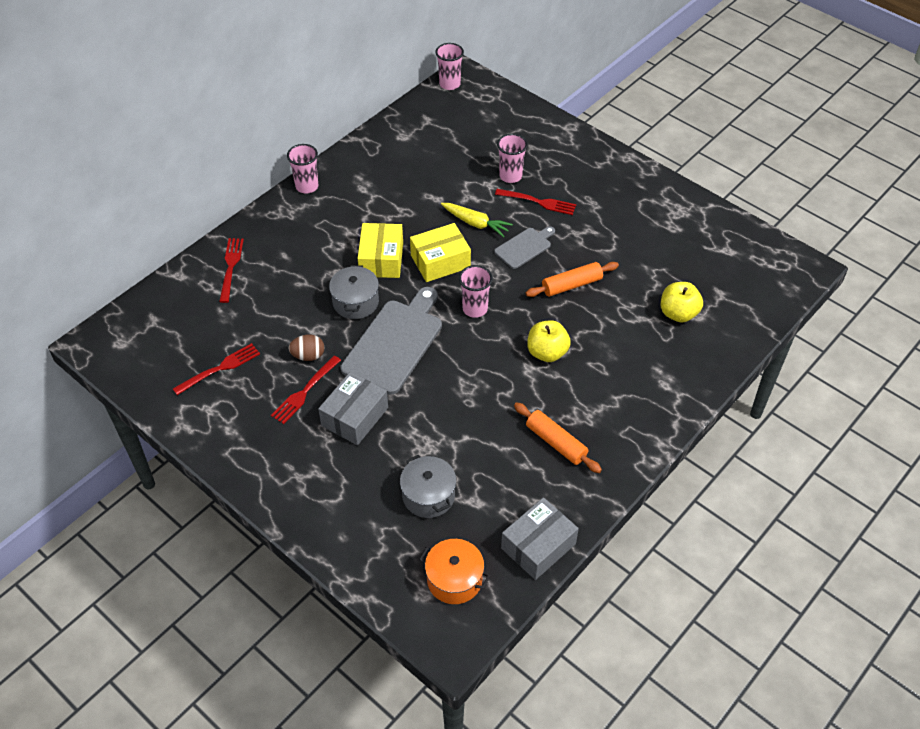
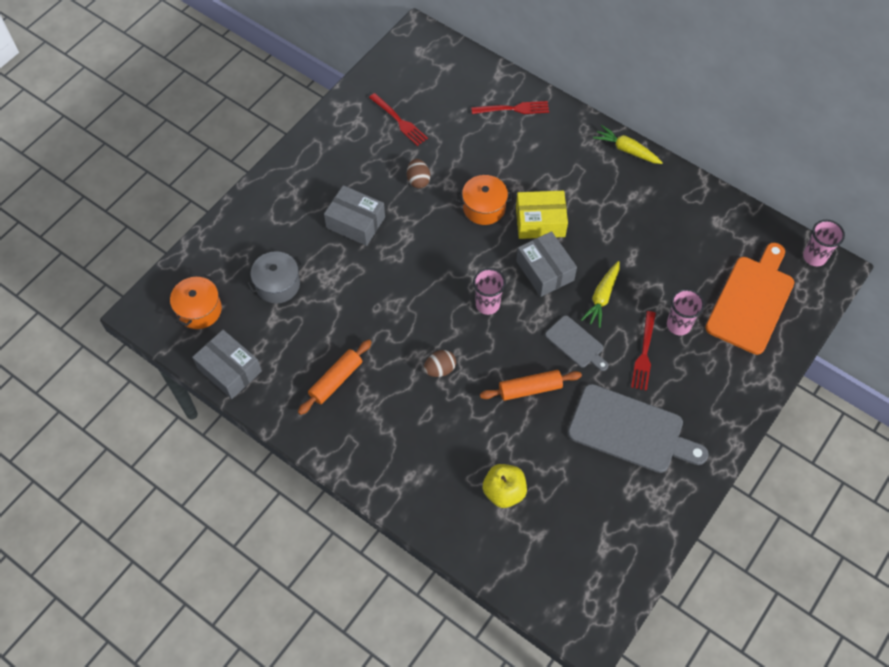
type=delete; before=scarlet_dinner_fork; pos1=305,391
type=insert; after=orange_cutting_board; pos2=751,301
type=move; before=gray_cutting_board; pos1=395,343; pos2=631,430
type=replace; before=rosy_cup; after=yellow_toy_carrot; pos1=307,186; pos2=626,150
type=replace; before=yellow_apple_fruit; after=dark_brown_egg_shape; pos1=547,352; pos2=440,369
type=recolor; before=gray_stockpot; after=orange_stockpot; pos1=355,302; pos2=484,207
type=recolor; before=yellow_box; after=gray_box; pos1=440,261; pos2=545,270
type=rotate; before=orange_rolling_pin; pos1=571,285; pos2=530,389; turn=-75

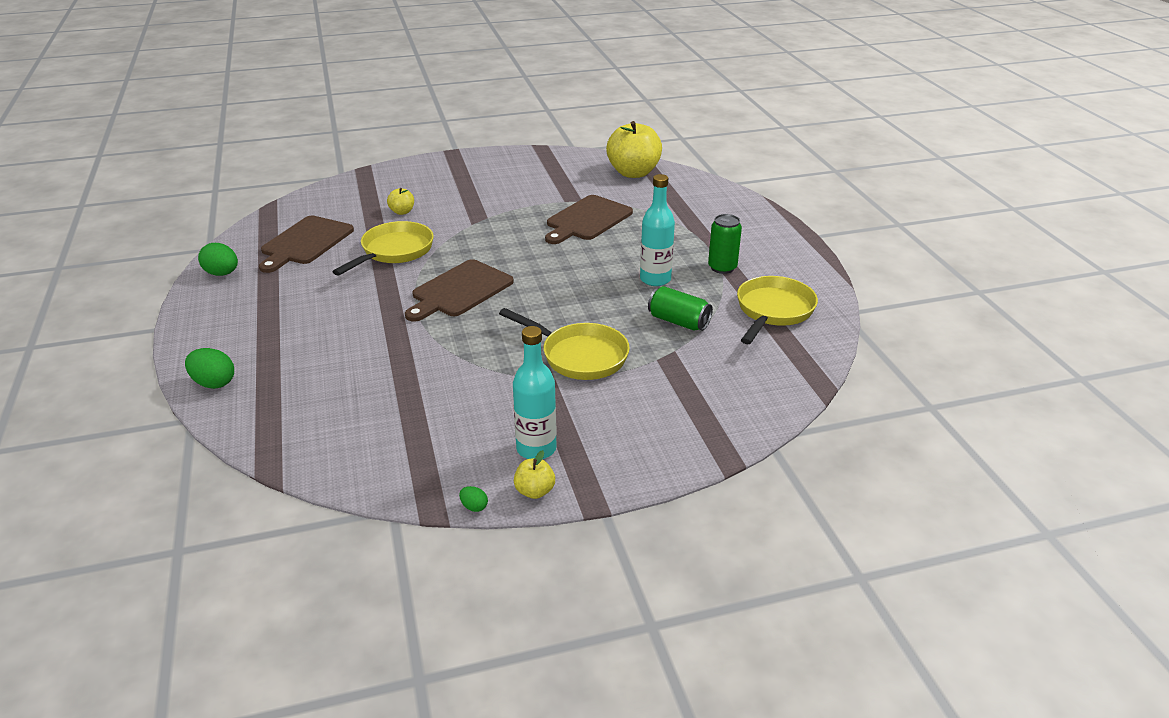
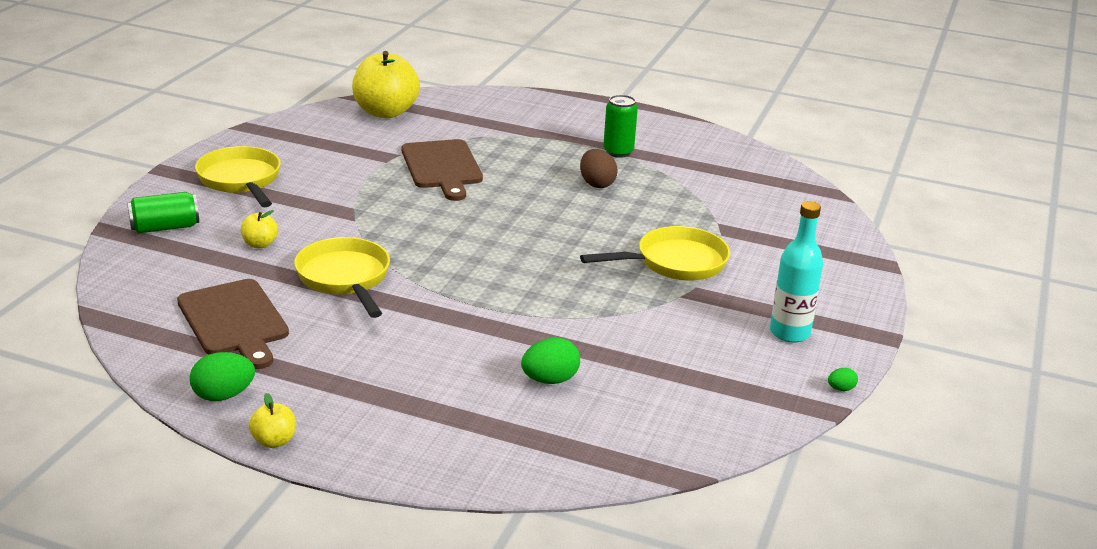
type=delete; before=dark_brown_cutting_board; pos1=460,290
type=move; before=emerald_egg_shape; pos1=214,383; pos2=550,380
type=move; before=yellow_apple_fruit; pos1=534,491; pos2=274,441
type=move; before=emerald_soda_can; pos1=678,321; pos2=165,227
type=move; before=yellow_pan; pos1=773,311; pos2=241,180
type=replace; before=turquoise_drink_bottle; after=dark_brown_egg_shape; pos1=655,279; pos2=596,184

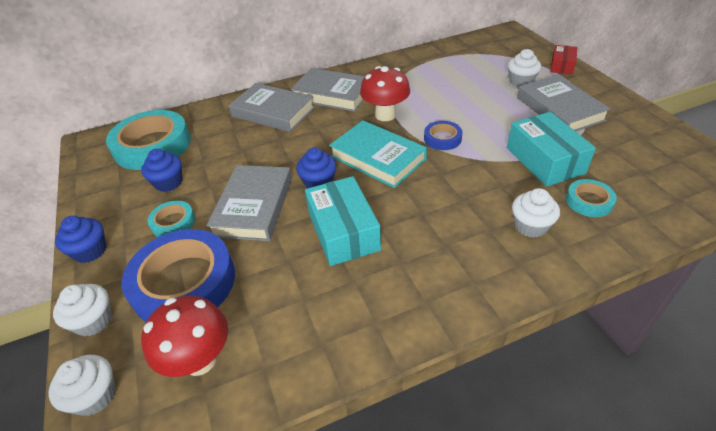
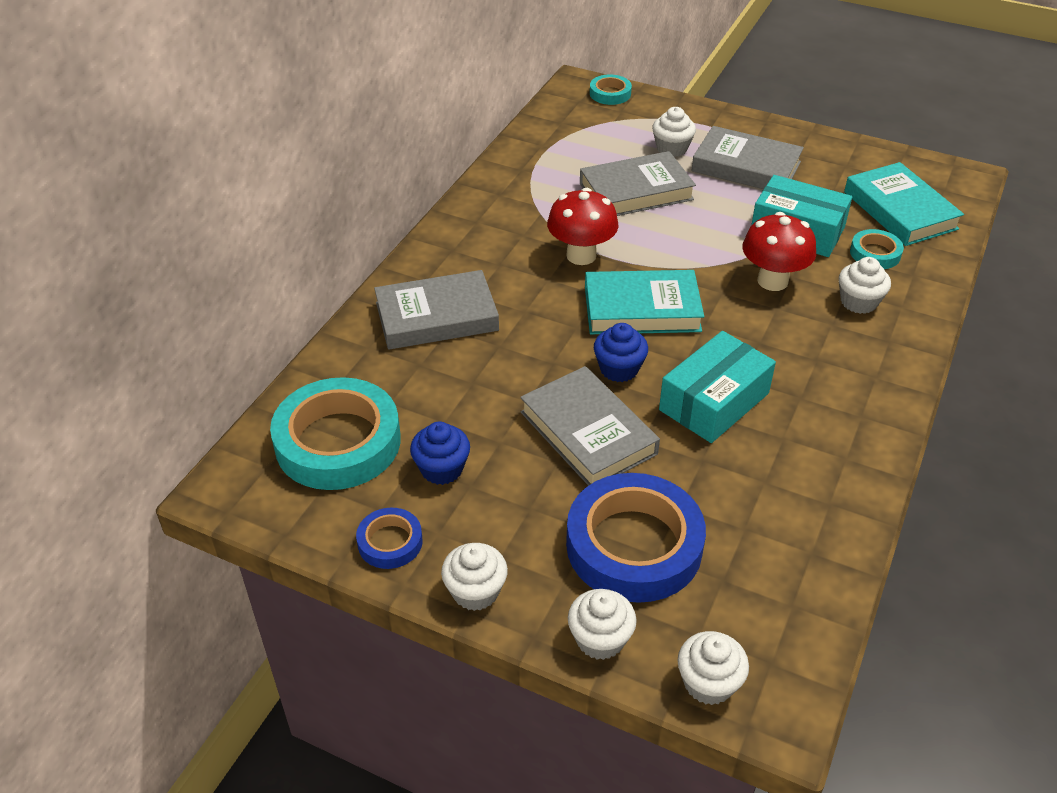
type=delete; before=scarlet_box; pos1=562,66
type=insert; after=turquoise_book; pos2=900,210
type=move; before=scarlet_mushroom; pos1=200,360; pos2=772,281
type=move; before=turquoise_roll_of_tape; pos1=173,222; pos2=610,93
type=move; before=gray_book; pos1=332,94; pos2=636,191
type=move; before=blue_roll_of_tape; pos1=442,138; pos2=390,542
type=recolor; before=blue_muffin; after=pure_white_muffin; pos1=90,251; pos2=475,591
type=rotate; before=turquoise_box; pos1=343,231; pos2=714,402; turn=-75

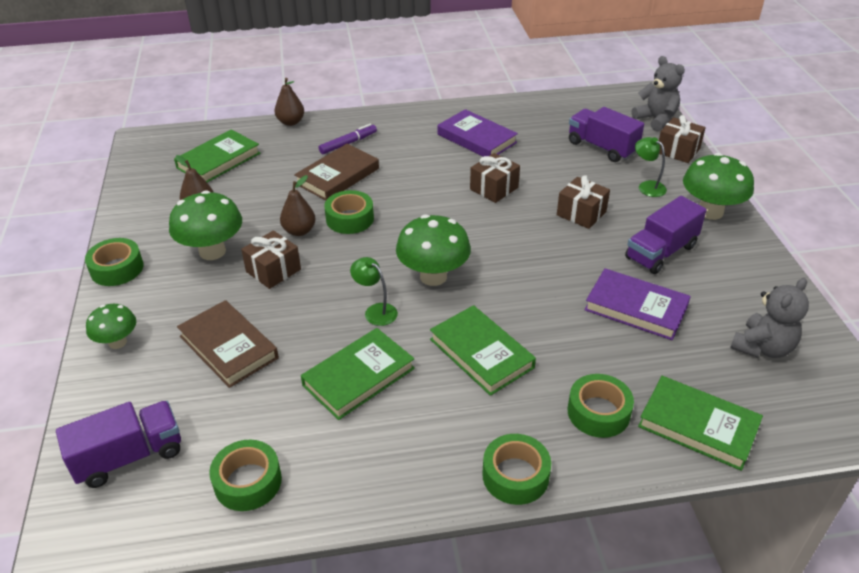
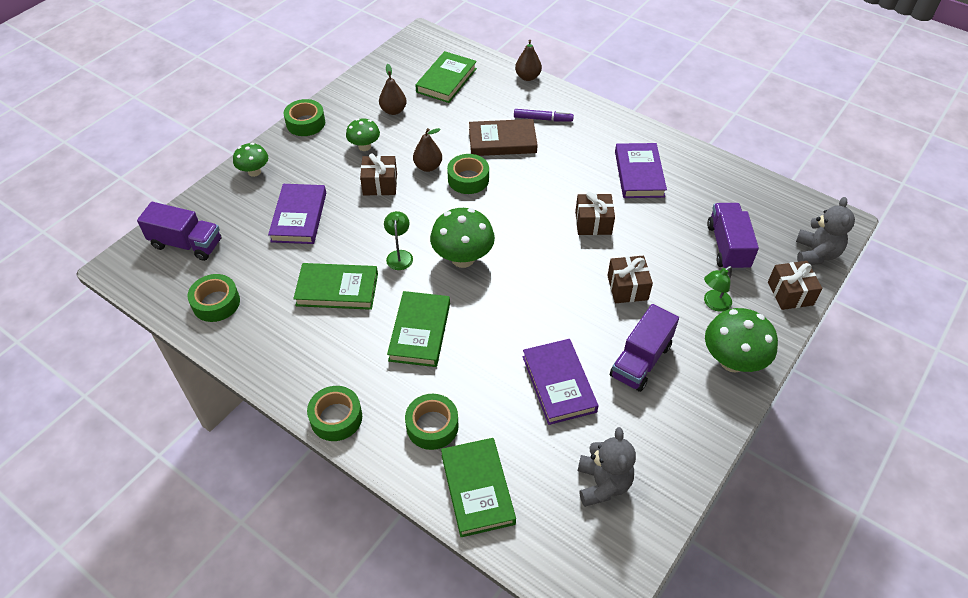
type=recolor; before=dark_brown_book; after=royal_purple_book; pos1=229,347; pos2=299,217
type=rotate; before=emerald_book; pos1=218,160; pos2=446,80; turn=-60
type=rotate; before=royal_purple_lorry; pos1=661,252; pos2=640,360; turn=-60
type=rotate; before=emerald_desk_lamp; pos1=647,186; pos2=713,304; turn=-135
type=rotate; before=gray_stuffed_bear; pos1=762,347; pos2=602,484; turn=-90
type=resize; before=emerald_mushroom; pos1=212,251; pos2=364,146; scale=0.6

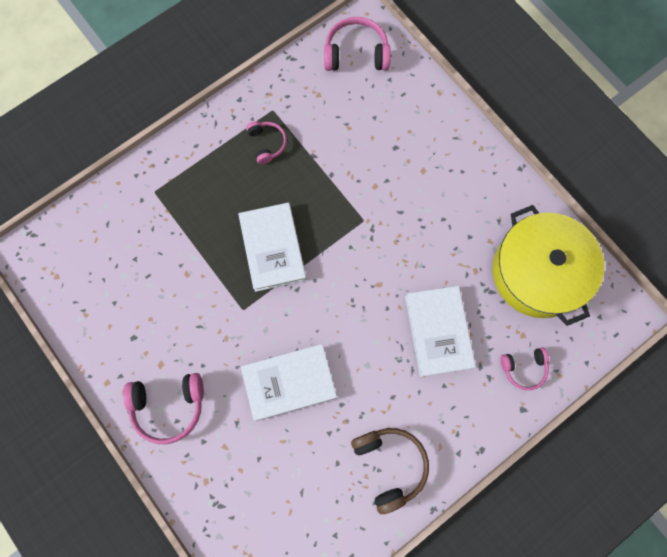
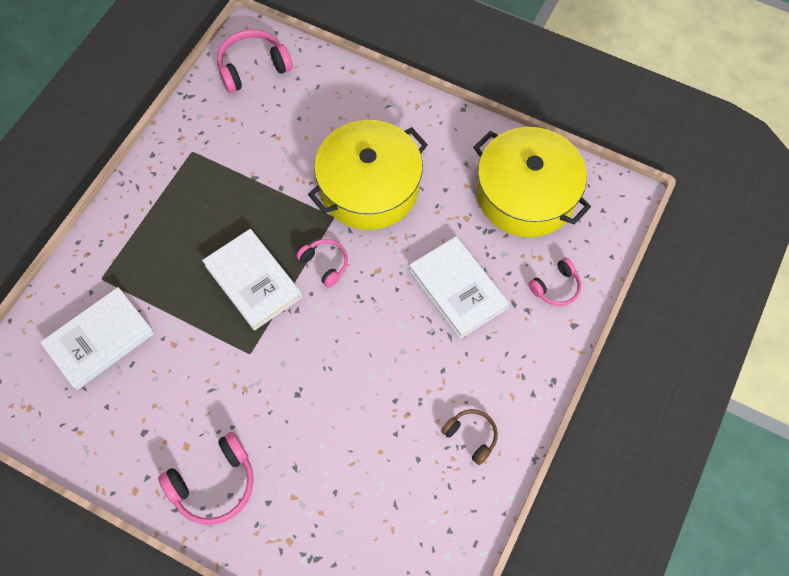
type=insert; after=yellow_stockpot; pos2=369,188
type=move; before=pure_white_book; pos1=289,383; pos2=100,340
type=move; before=rosy_headset; pos1=267,144; pos2=325,264
type=resize; before=dark_brown_headset; pos1=390,465; pos2=471,436; scale=0.61

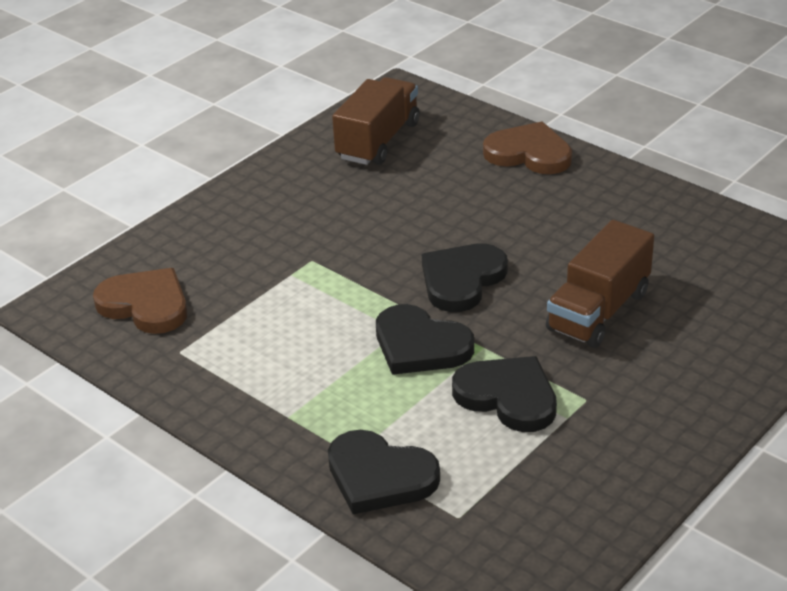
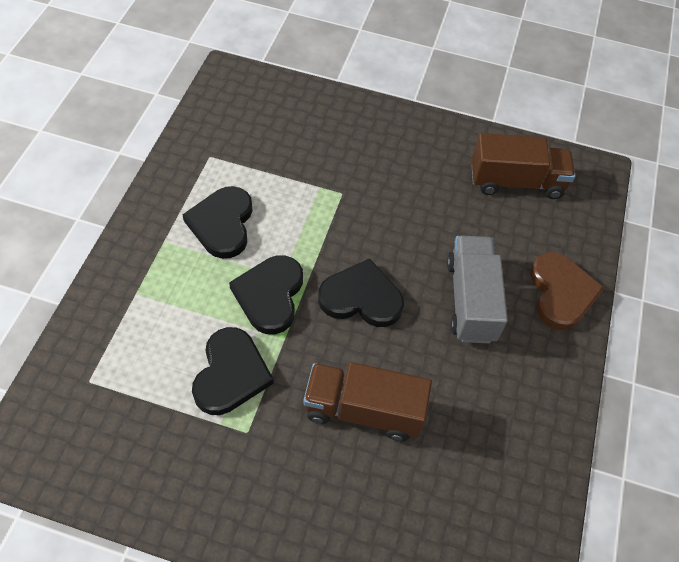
type=delete; before=dark_brown_love_heart; pos1=145,305
type=insert; after=gray_lorry; pos2=471,300
type=move; before=jet-black_love_heart; pos1=379,476; pos2=222,224

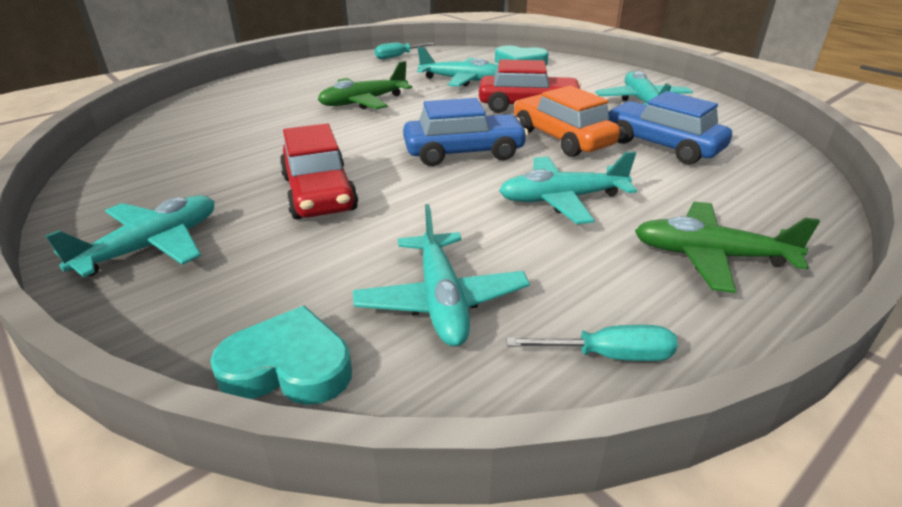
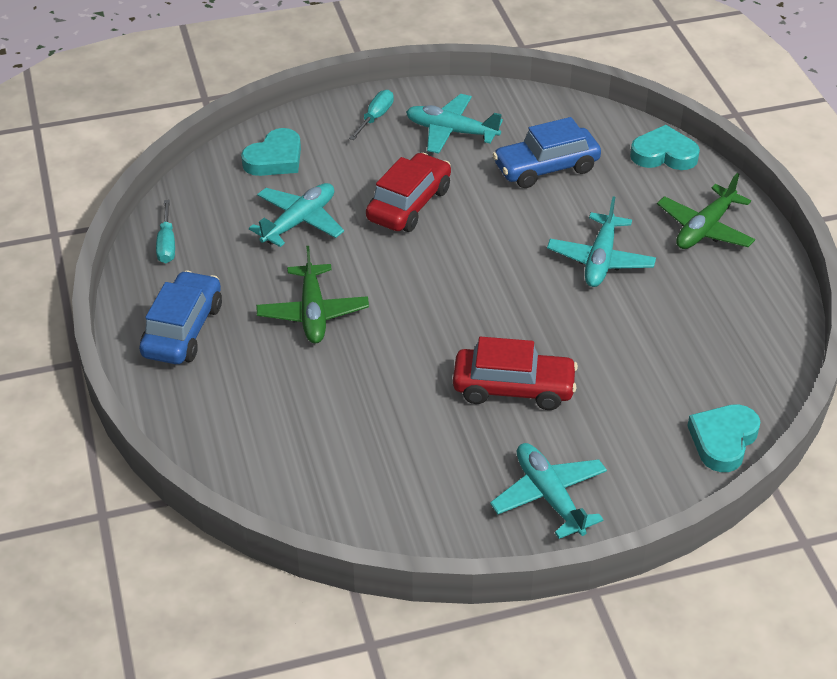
type=delete; before=turquoise_toy_plane; pos1=441,300
type=delete; before=orange_toy_car; pos1=561,138
type=insert; after=turquoise_love_heart; pos2=664,154
type=move; before=blue_toy_car; pos1=464,152; pos2=183,330
type=move; before=turquoise_flat_screwdriver; pos1=608,355; pos2=375,118

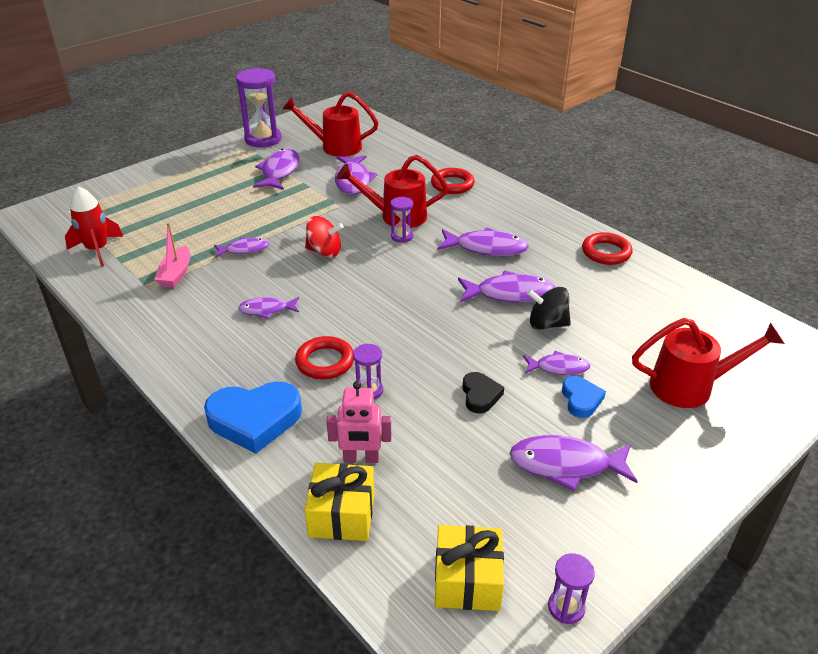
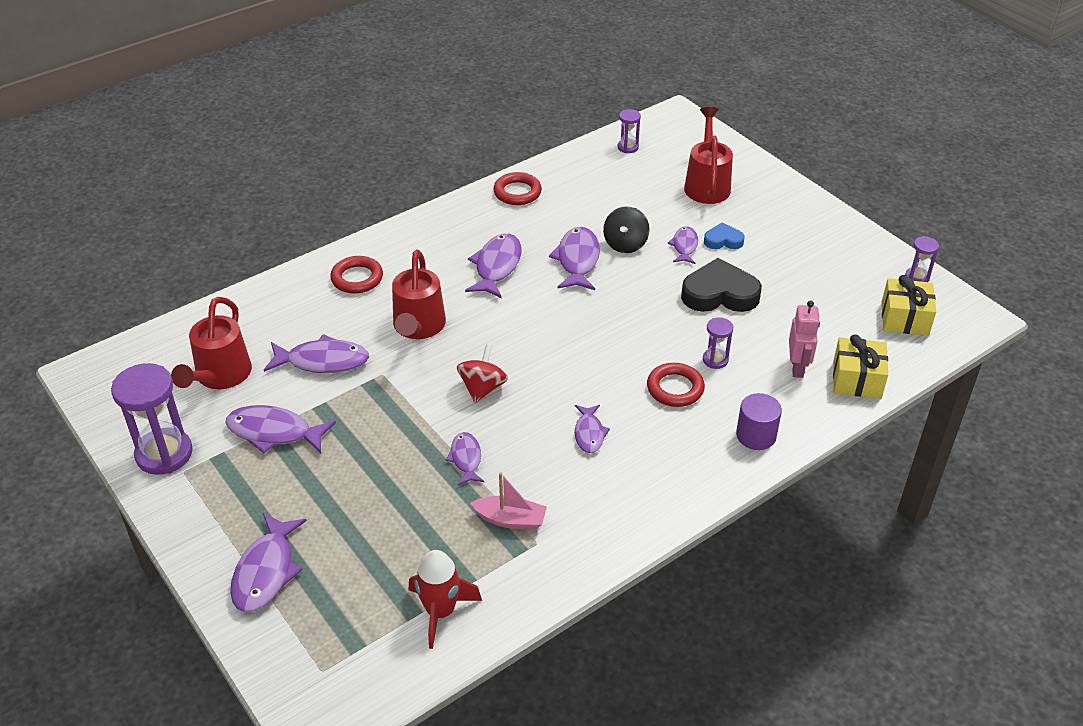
type=move; before=royal_purple_hourglass; pos1=402,236; pos2=628,147
type=move; before=royal_purple_fish; pos1=566,465; pos2=266,571
type=replace; before=blue_love_heart; after=royal_purple_cylinder_shape; pos1=255,420; pos2=756,435
type=resize; before=jet-black_love_heart; pos1=480,395; pos2=719,294; scale=1.86

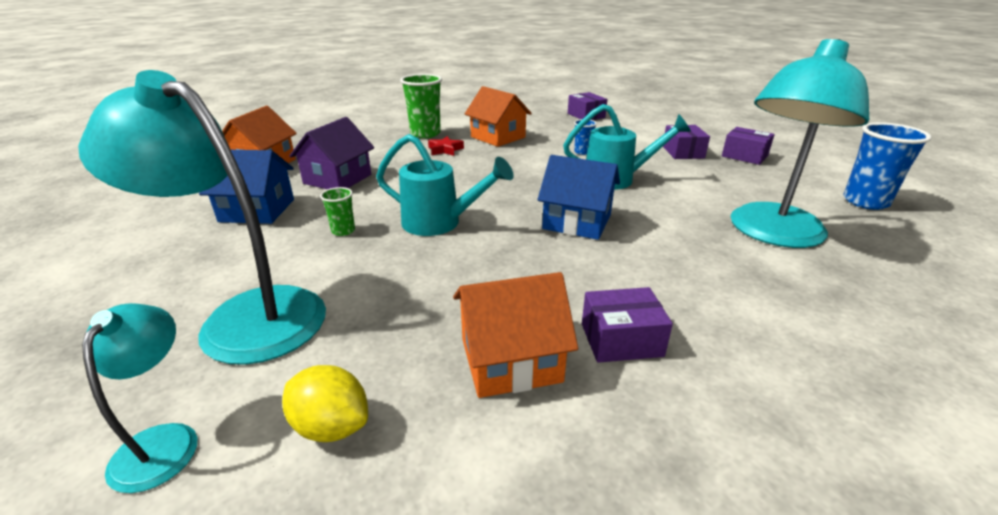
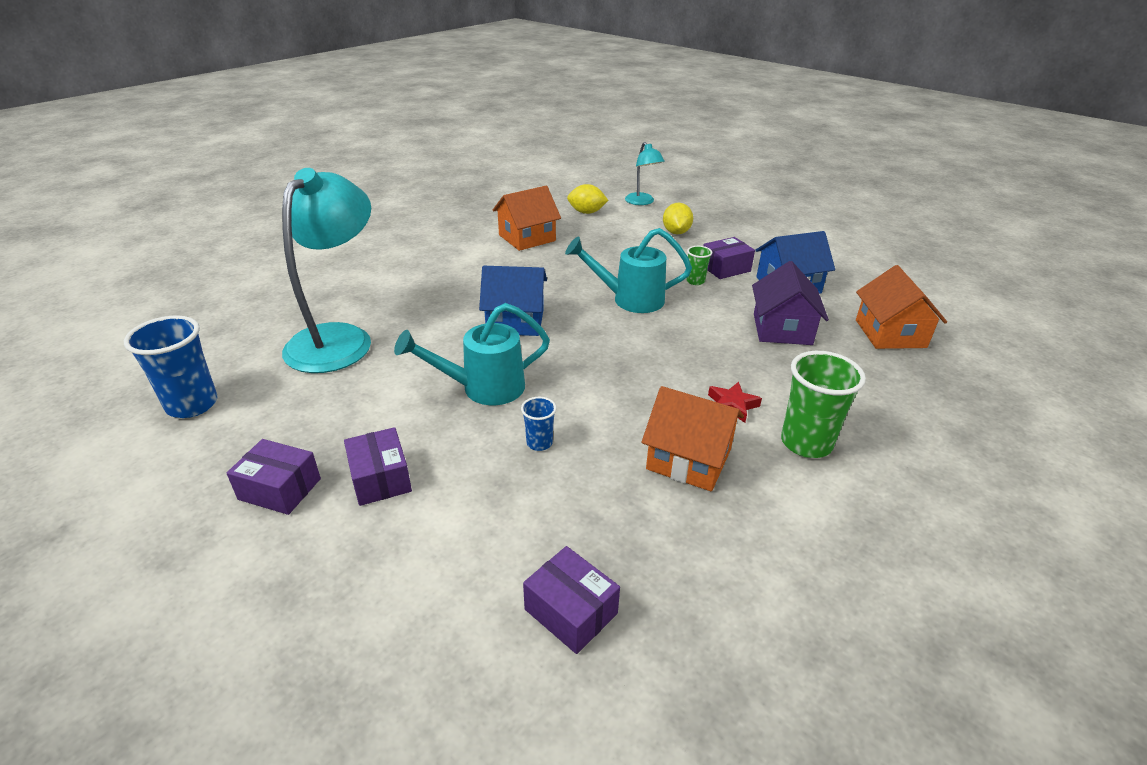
type=move; before=royal_purple_box; pos1=621,340; pos2=725,268
type=replace; before=turquoise_desk_lamp; after=yellow_lemon; pos1=245,316; pos2=676,232

